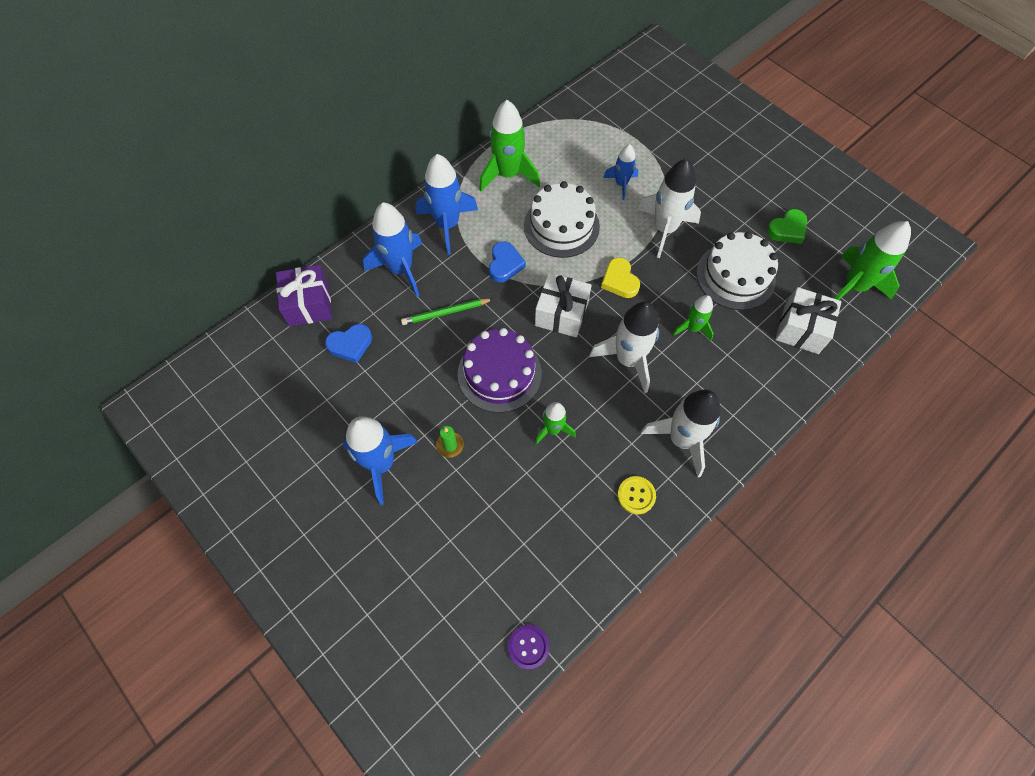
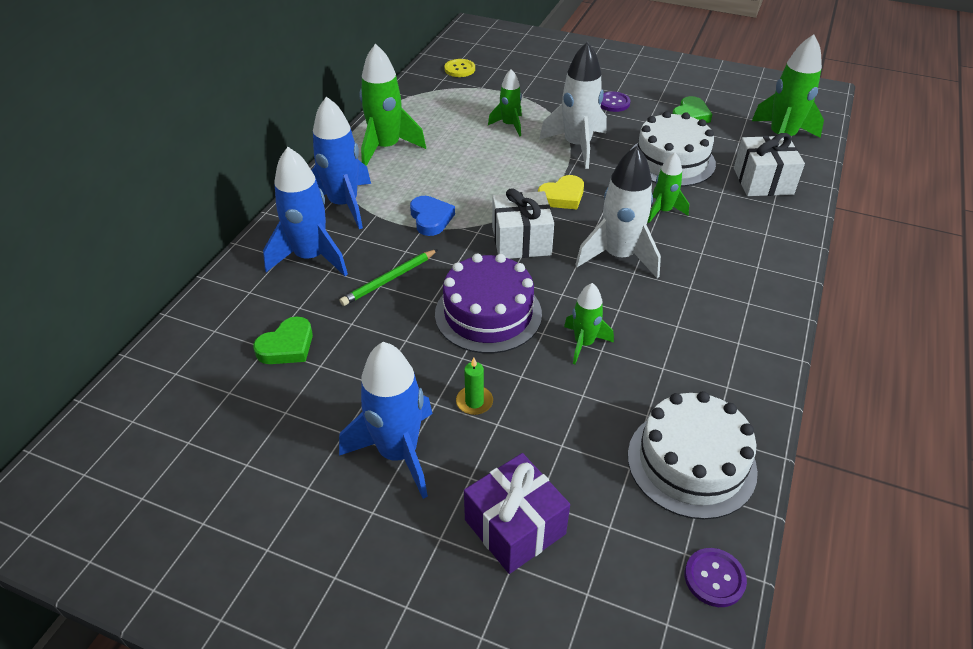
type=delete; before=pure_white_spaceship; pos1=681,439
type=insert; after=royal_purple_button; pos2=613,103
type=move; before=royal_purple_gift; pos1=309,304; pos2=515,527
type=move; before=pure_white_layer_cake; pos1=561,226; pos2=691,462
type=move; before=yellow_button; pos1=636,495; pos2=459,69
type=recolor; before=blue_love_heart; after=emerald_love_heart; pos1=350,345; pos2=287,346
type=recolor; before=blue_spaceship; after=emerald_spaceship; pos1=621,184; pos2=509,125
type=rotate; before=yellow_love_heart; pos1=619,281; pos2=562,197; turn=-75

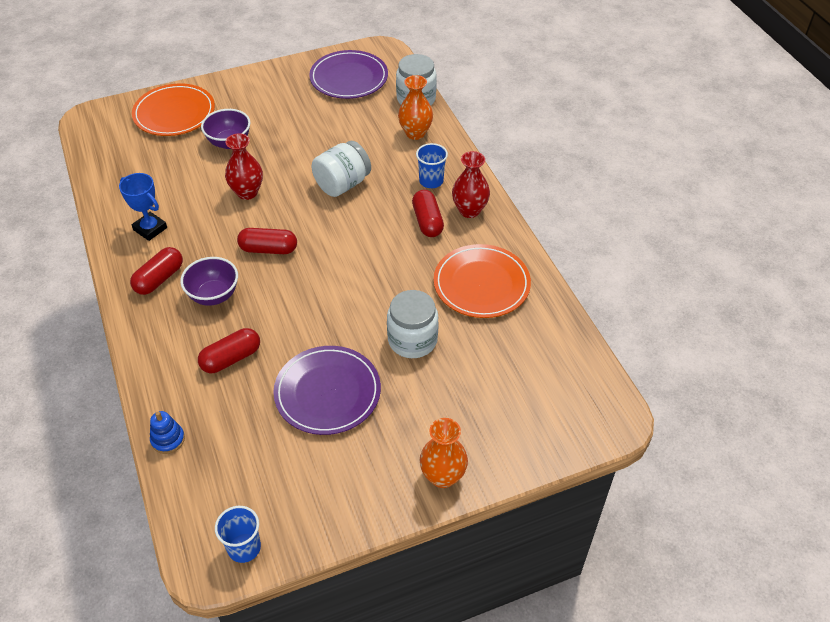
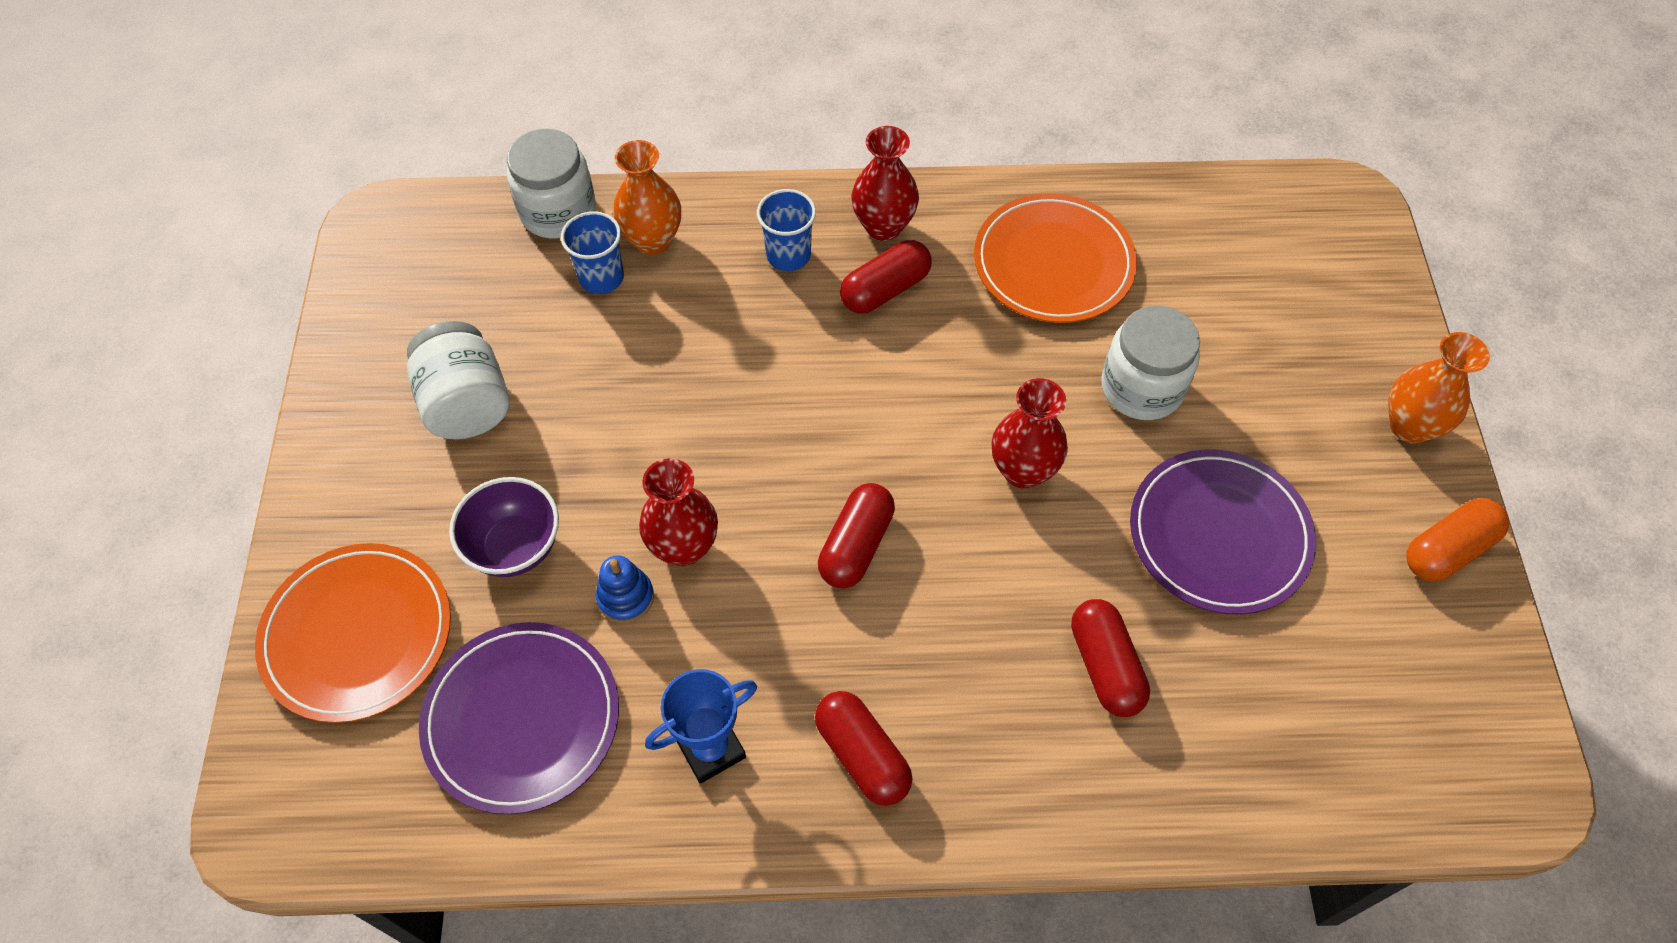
type=delete; before=royal_purple_bowl; pos1=214,295
type=insert; after=scarlet_flower_vase; pos2=1023,470
type=insert; after=orange_pill_shape; pos2=1447,550
type=move; before=blue_stacking_toy; pos1=168,439; pos2=625,597
type=move; before=blue_cup; pos1=244,548; pos2=601,277
type=move; before=royal_purple_dinner_plate; pos1=349,78; pos2=522,719
type=move; before=pure_white_jar; pos1=342,184; pos2=467,404
type=rotate; before=scarlet_pill_shape; pos1=427,221; pos2=885,289; turn=-45

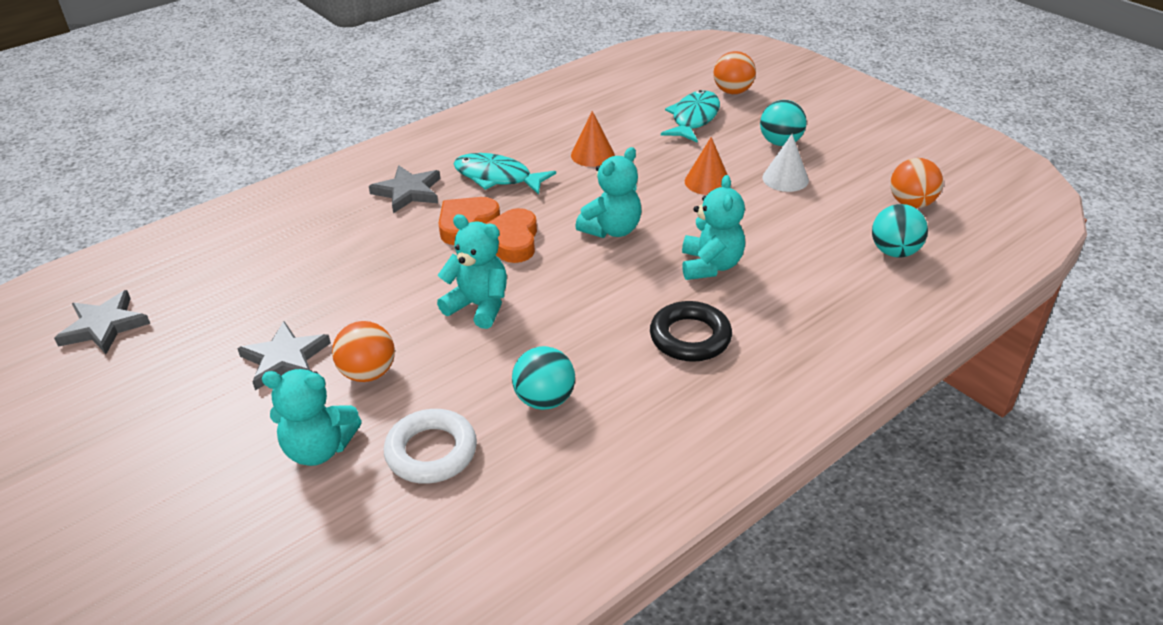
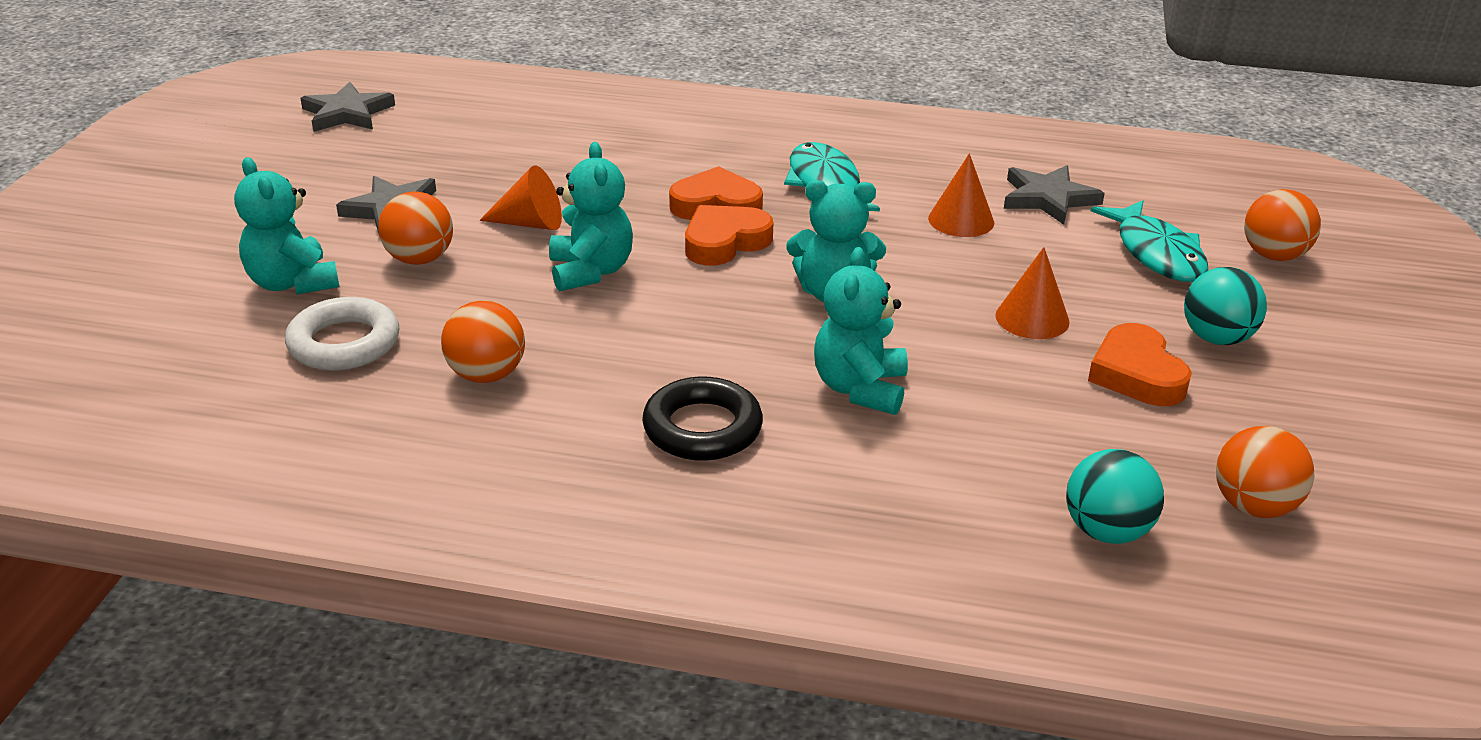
type=insert; after=orange_solid_cone; pos2=530,223
type=move; before=gray_five-pointed_star; pos1=408,192; pos2=1048,198
type=replace; before=pure_white_solid_cone; after=orange_love_heart; pos1=785,179; pos2=1136,374
type=recolor; before=turquoise_sphere; after=orange_sphere; pos1=544,400; pos2=487,375
type=rotate; before=turquoise_fish; pos1=693,118; pos2=1156,253; turn=90
type=rotate; before=turquoise_stuffed_bear; pos1=710,266; pos2=860,389; turn=135

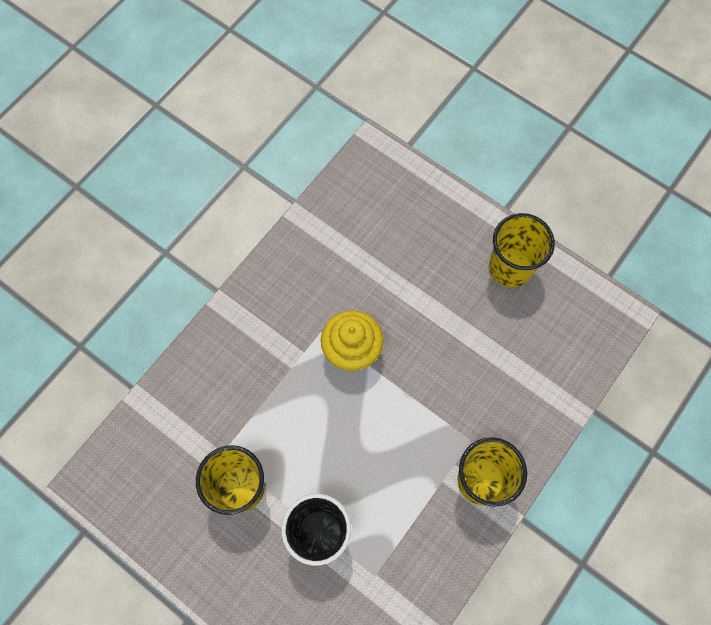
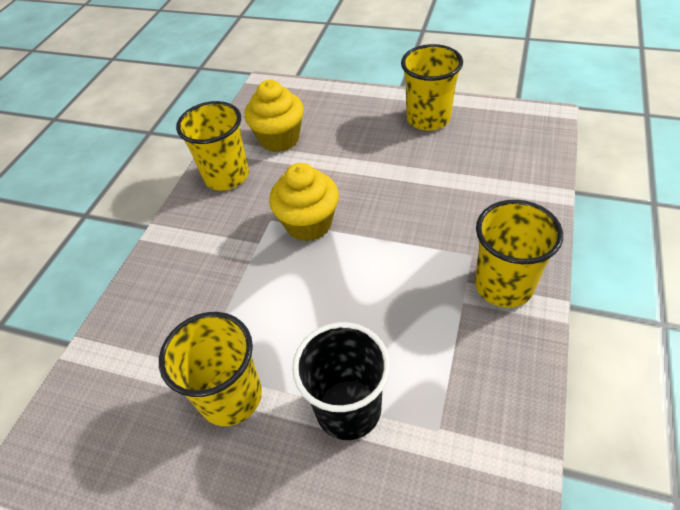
type=insert; after=yellow_cup; pos2=226,176
type=insert; after=yellow_muffin; pos2=279,139

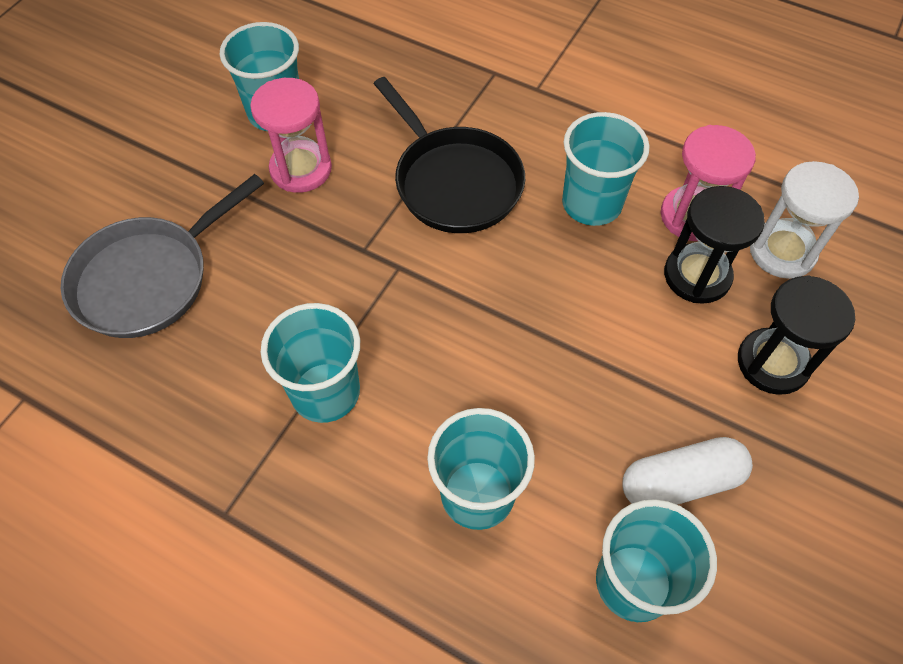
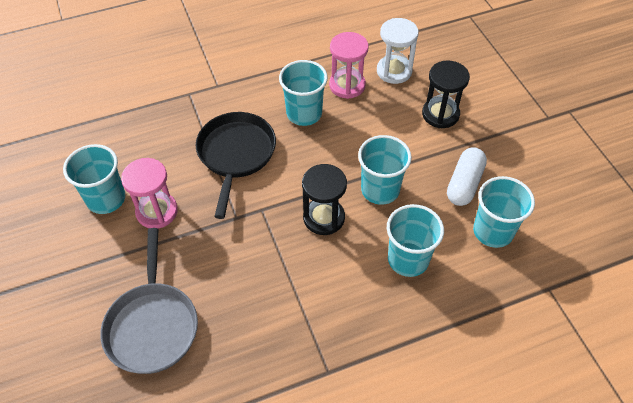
type=move; before=turquoise_cup; pos1=325,392; pos2=380,190
type=move; before=jet-black_hourglass; pos1=697,276; pos2=324,218
type=rotate; before=jet-black_pan; pos1=454,182; pos2=236,154; turn=-90

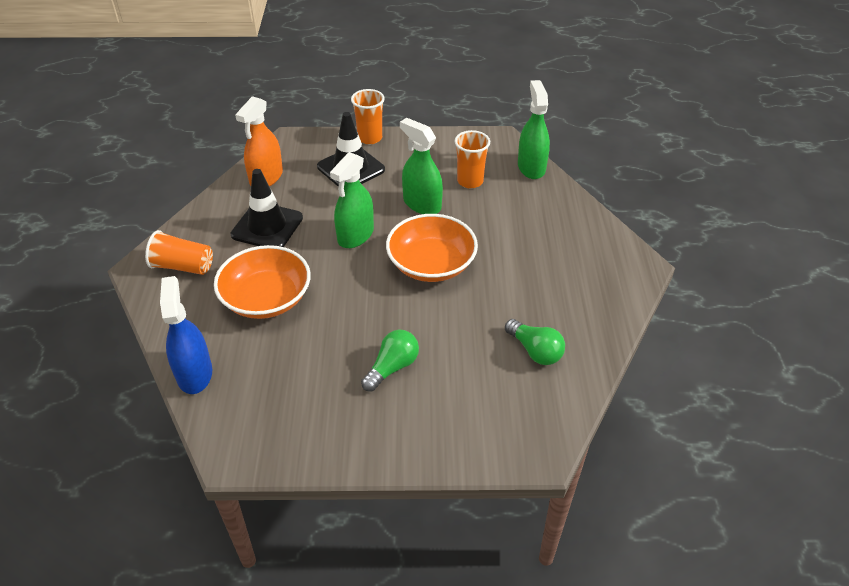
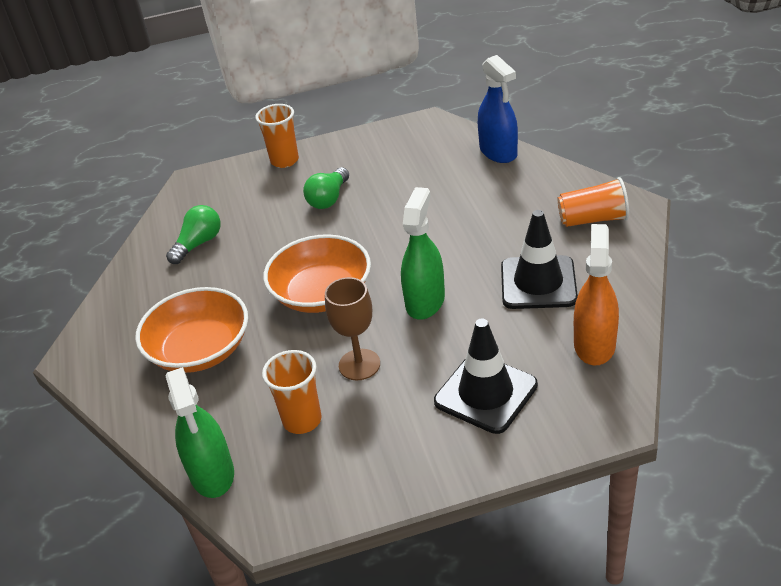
type=move; before=orange_bowl; pos1=266,298; pos2=200,350
type=move; before=orange_cup; pos1=370,138; pos2=284,160
type=replace; before=emerald_sprayer; after=dark_brown_goblet; pos1=422,204; pos2=359,364
type=rotate; before=emerald_bulb; pos1=535,351; pos2=198,244; turn=90

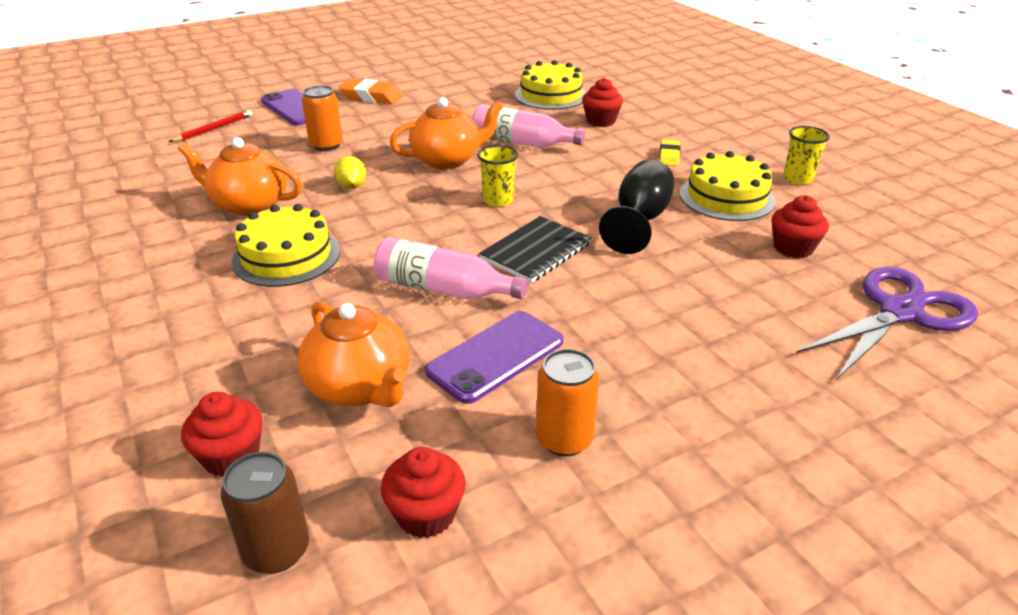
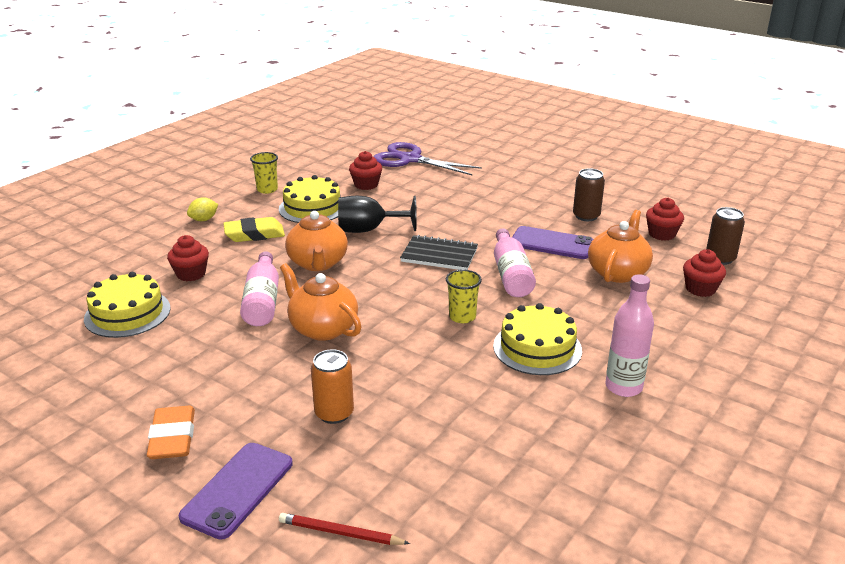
type=insert; after=rosy_drink_bottle; pos2=623,387
type=move; before=orange_teapot; pos1=249,204; pos2=318,263
type=move; before=yellow_lemon; pos1=352,186; pos2=204,219
type=move; before=yellow_cup; pos1=498,200; pos2=462,317
type=recolor; before=orange_soda_can; after=dark_brown_soda_can; pos1=564,439; pos2=586,216
type=resize; before=yellow_eraser; pos1=669,156; pos2=254,234; scale=1.65

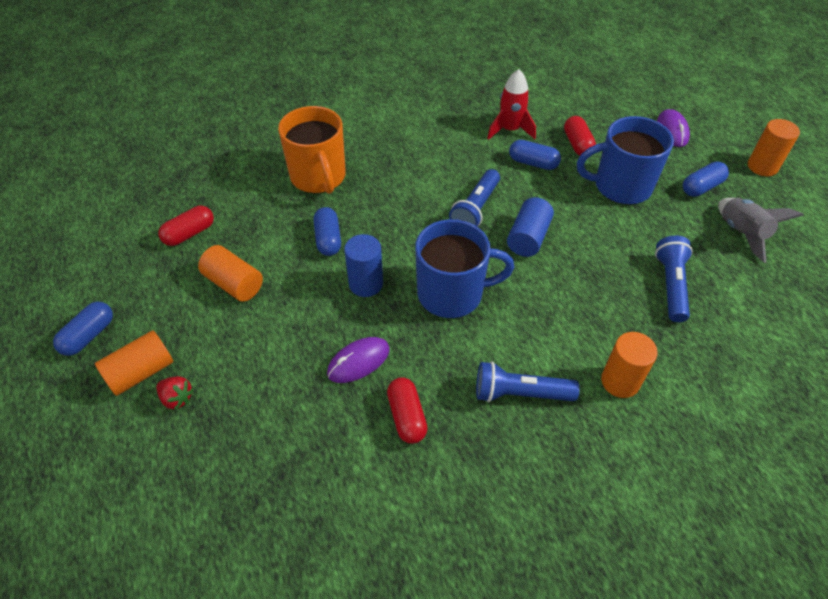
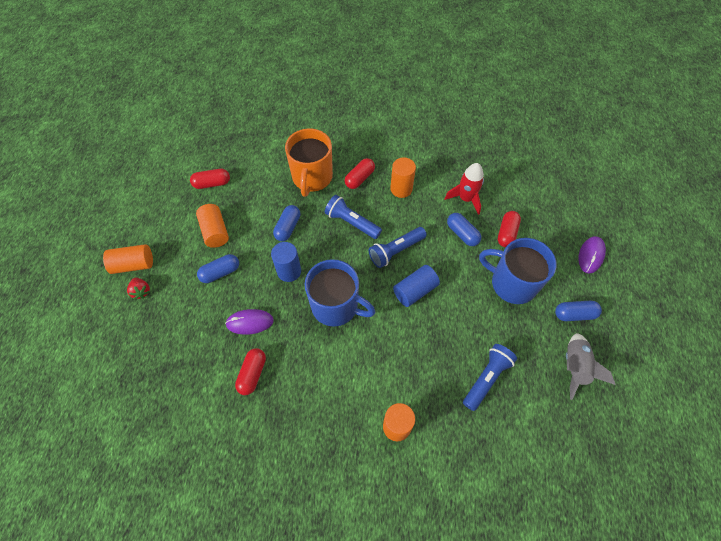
type=insert; after=scarlet_pill_shape; pos2=359,178
type=move; before=blue_pill_shape; pos1=89,336; pos2=220,272
type=move; before=blue_pocket_torch; pos1=519,393; pos2=352,222
type=move; before=orange_cylinder_shape; pos1=762,166; pos2=401,189

